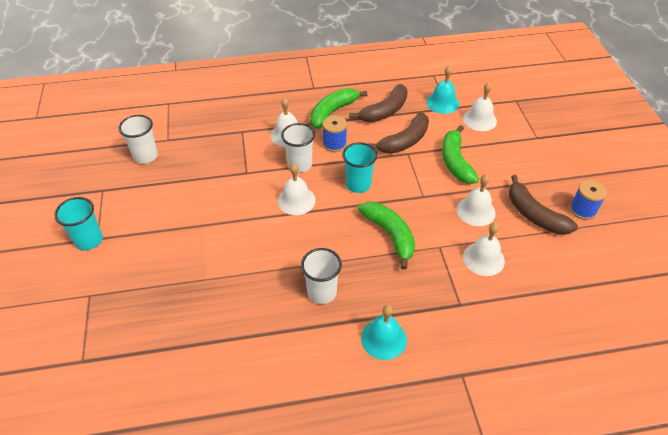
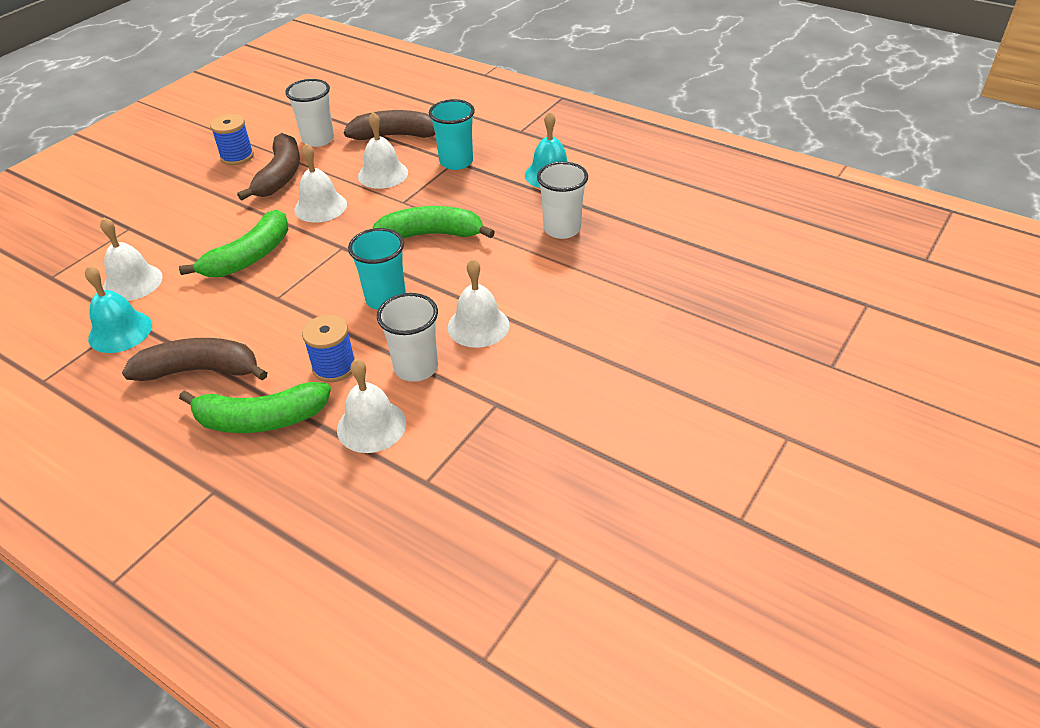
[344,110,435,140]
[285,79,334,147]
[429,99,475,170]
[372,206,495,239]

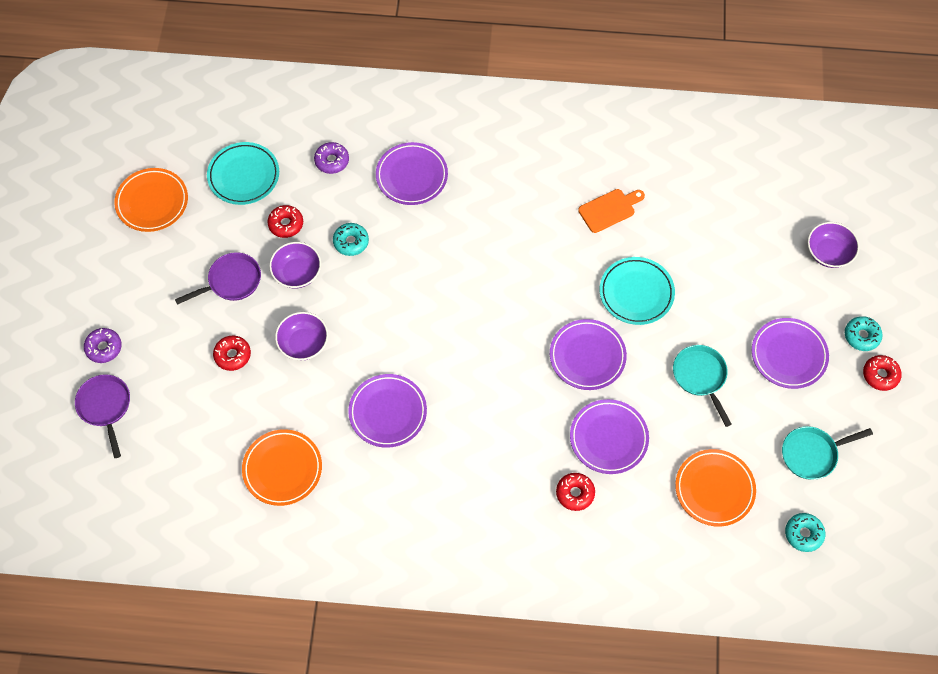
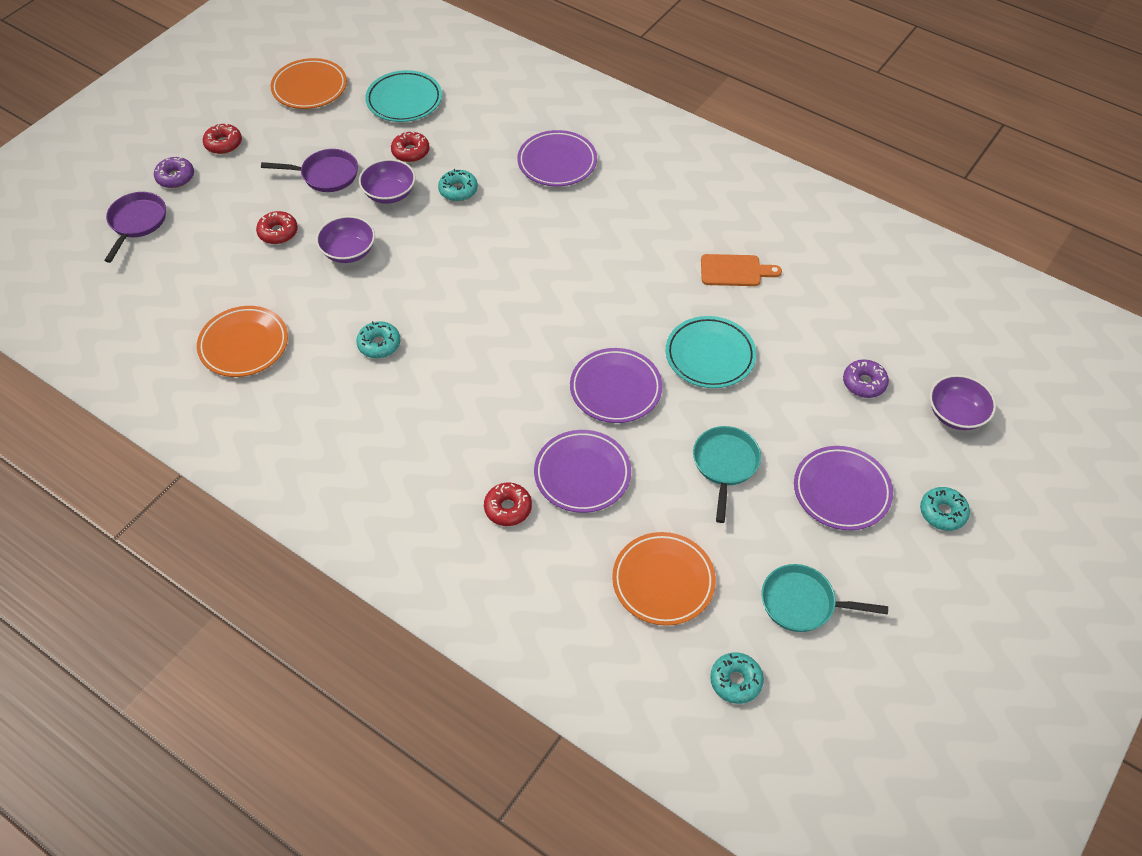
[843,359,889,398]
[203,124,242,154]
[356,321,400,358]

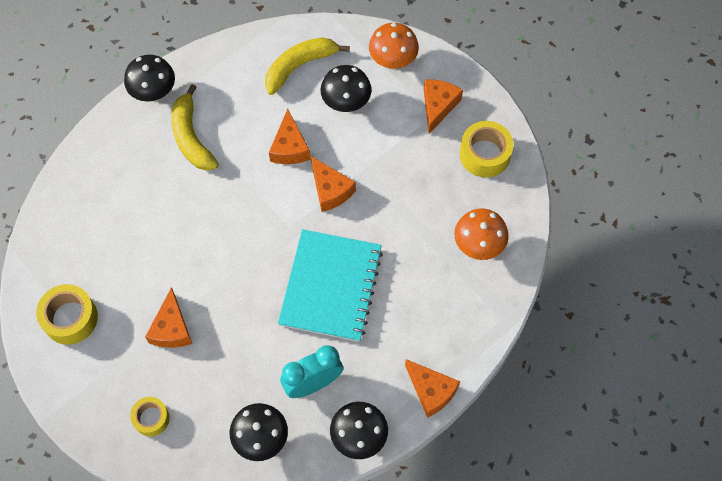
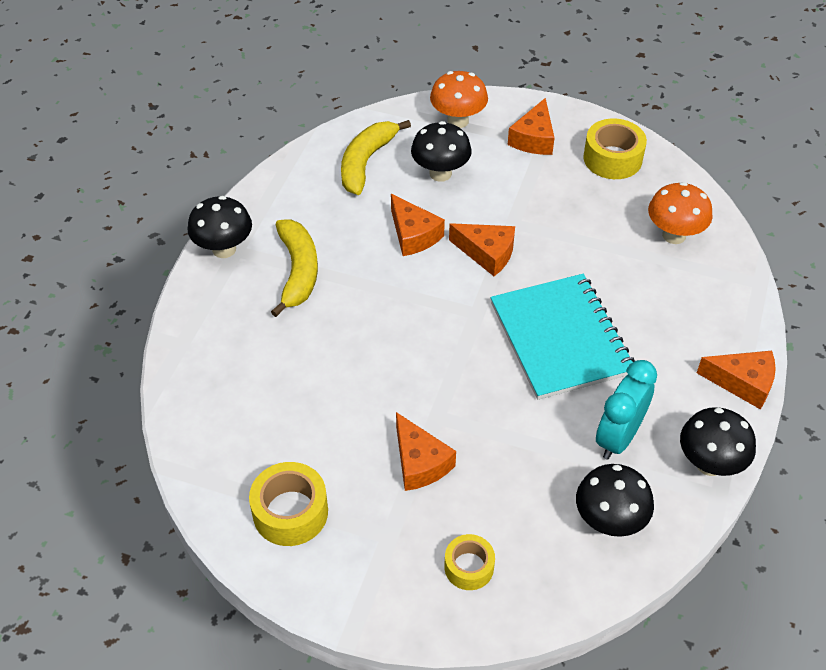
[508,98,554,155]
[271,219,318,317]

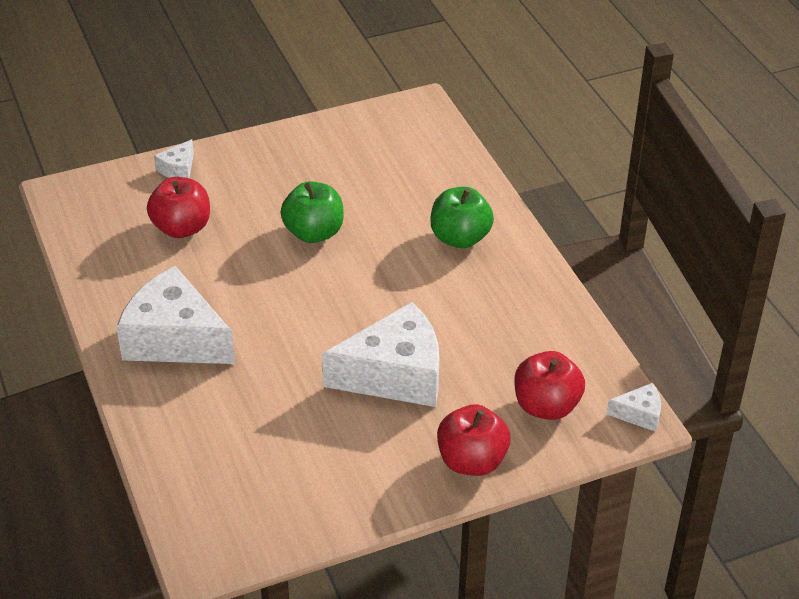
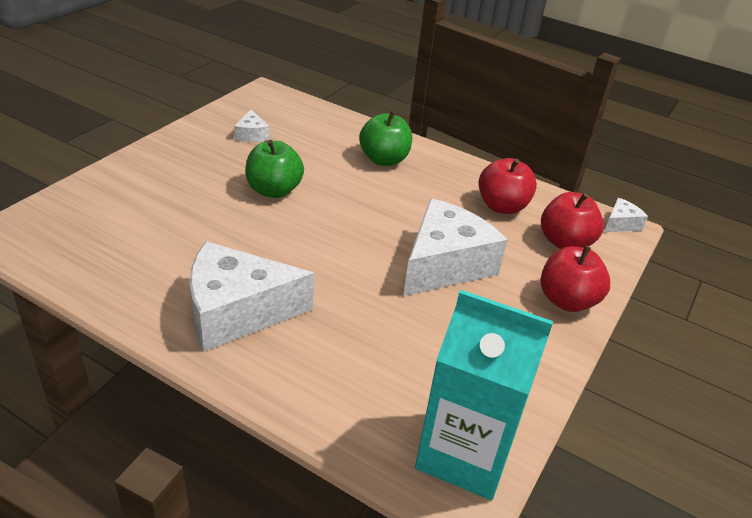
[234,110,269,142]
[478,158,537,214]
[415,290,553,500]

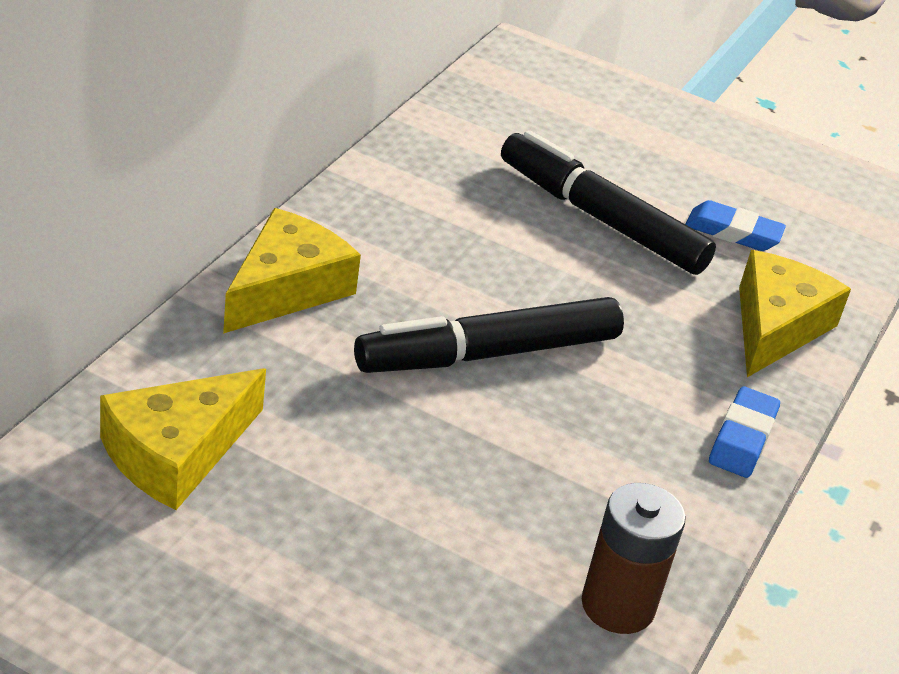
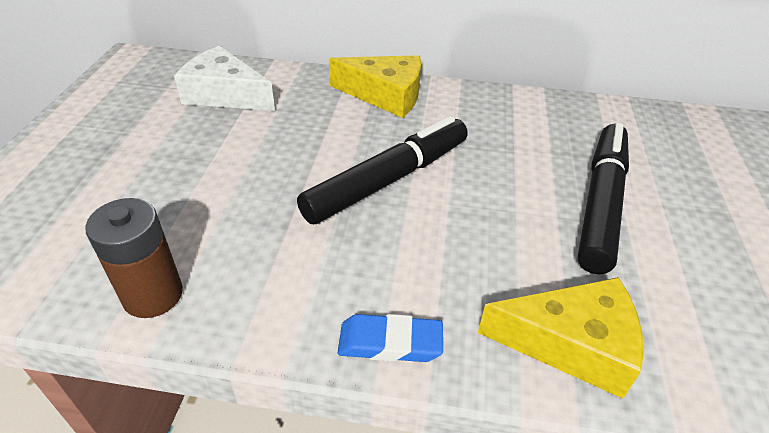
[685,200,786,251] (first image)
[297,116,468,224]
[174,46,275,111]

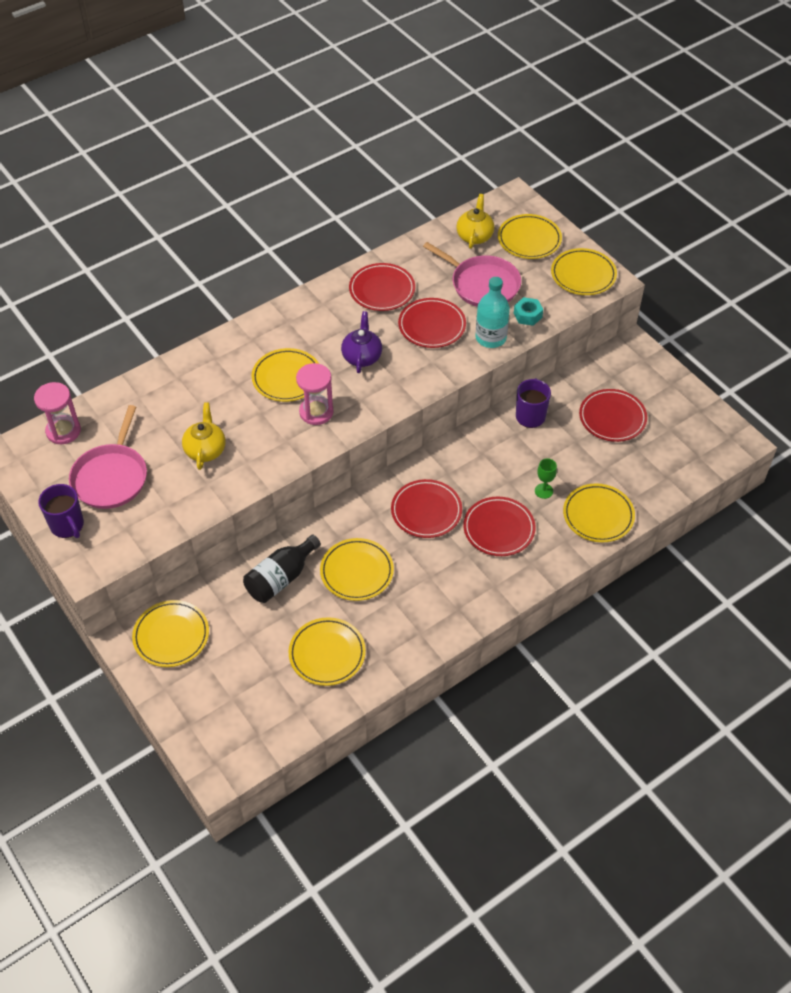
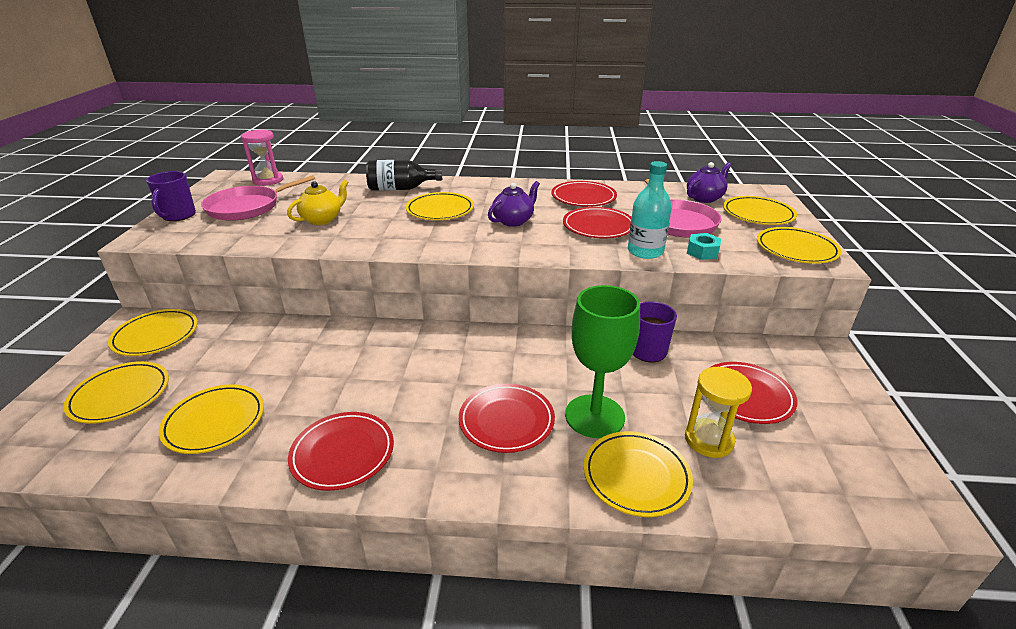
[687,162,731,203]
[296,363,334,425] (first image)
[565,285,640,438]
[288,412,394,491]
[366,160,442,191]
[63,361,169,424]
[685,367,752,458]

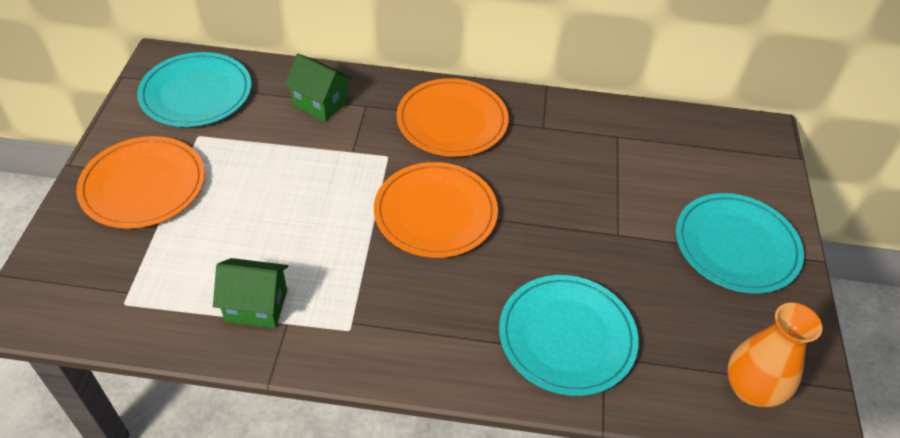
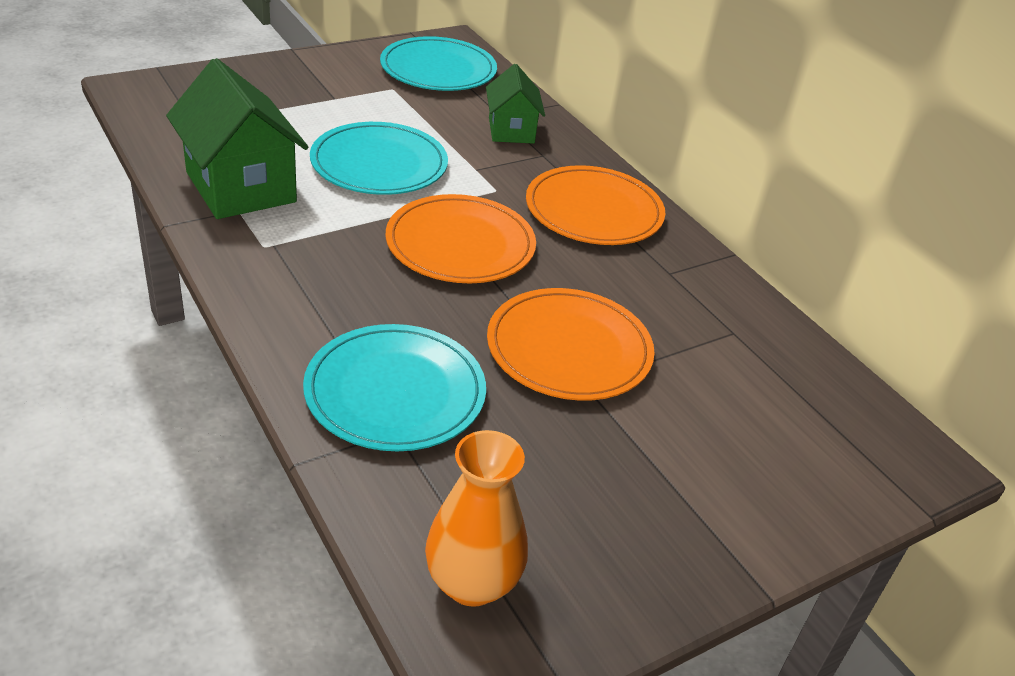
[487,288,655,400]
[310,122,448,195]
[166,58,308,219]

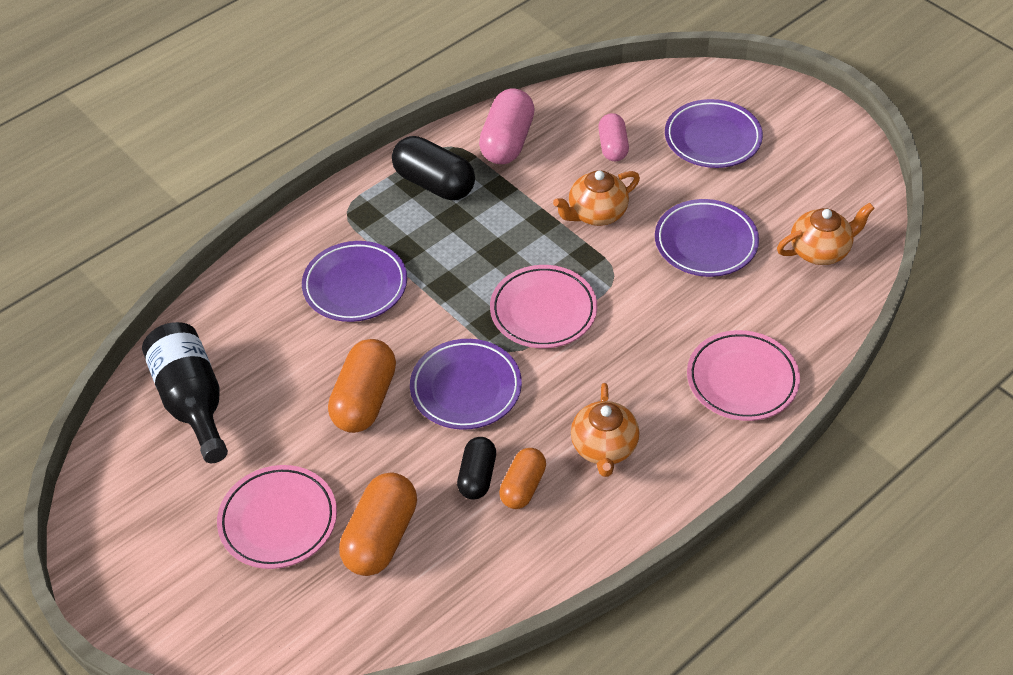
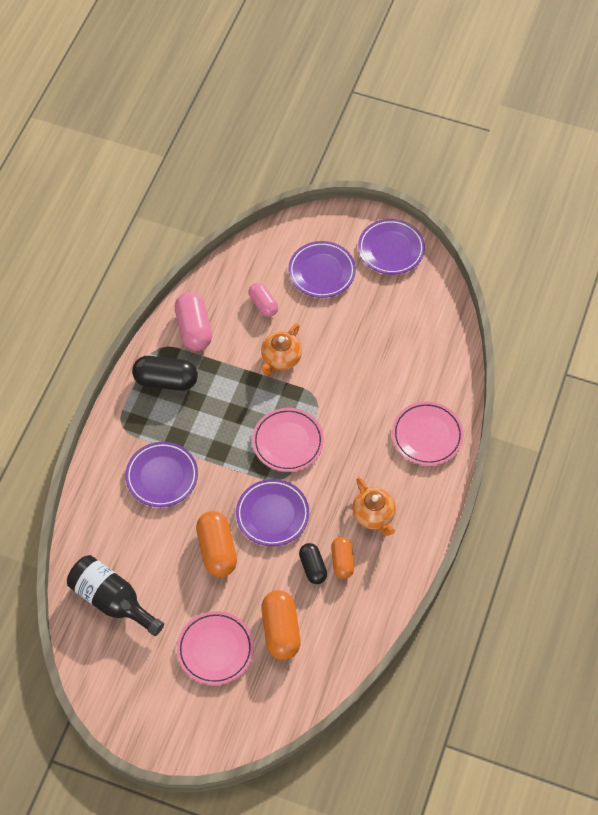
[358,219,425,275]
[777,203,875,265] (first image)

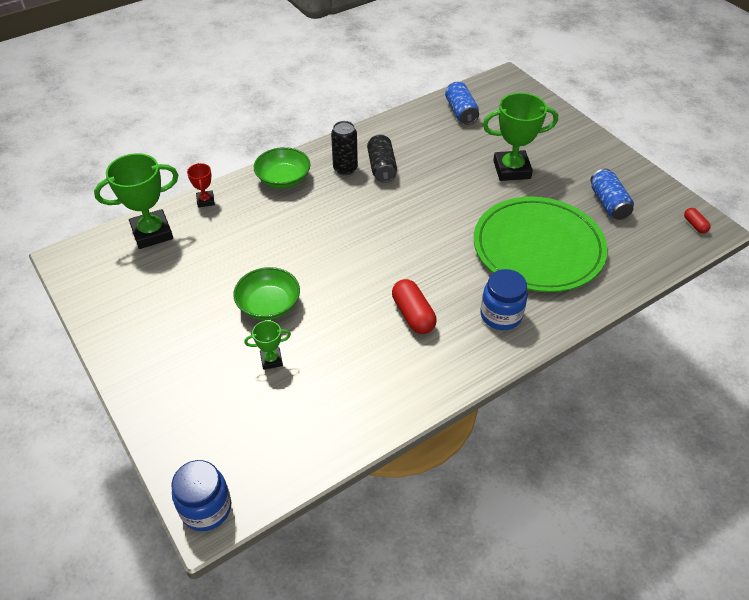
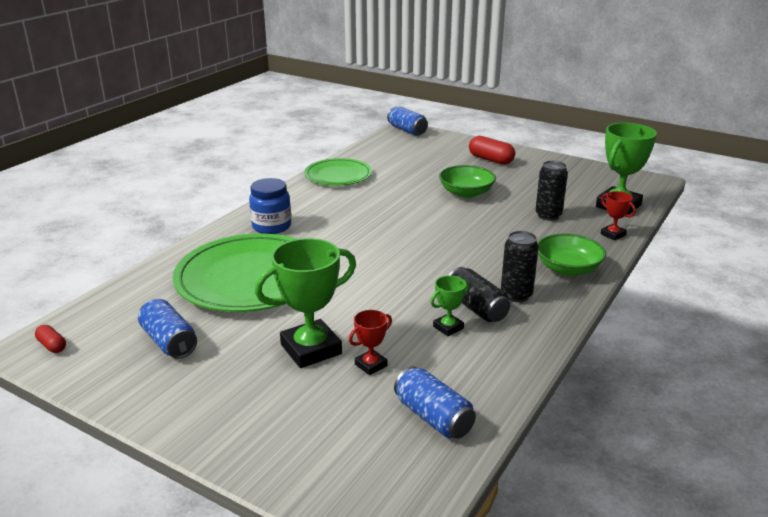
[469,136,515,165]
[431,275,469,336]
[387,106,428,136]
[304,158,372,186]
[535,161,568,221]
[349,310,392,375]

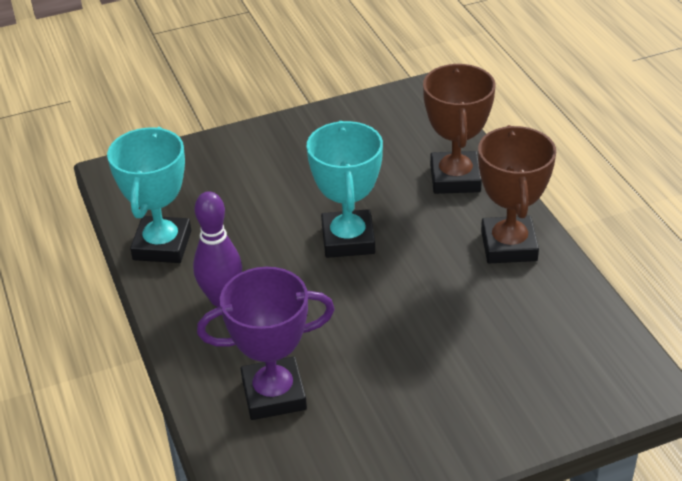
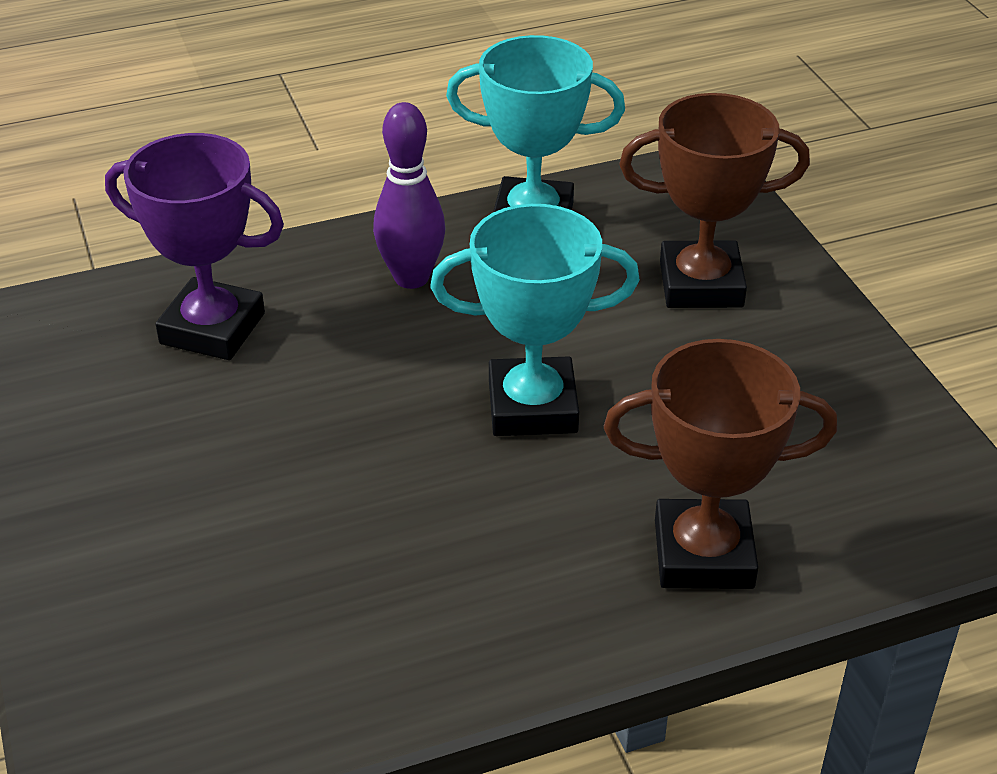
[619,93,810,308]
[105,133,284,360]

